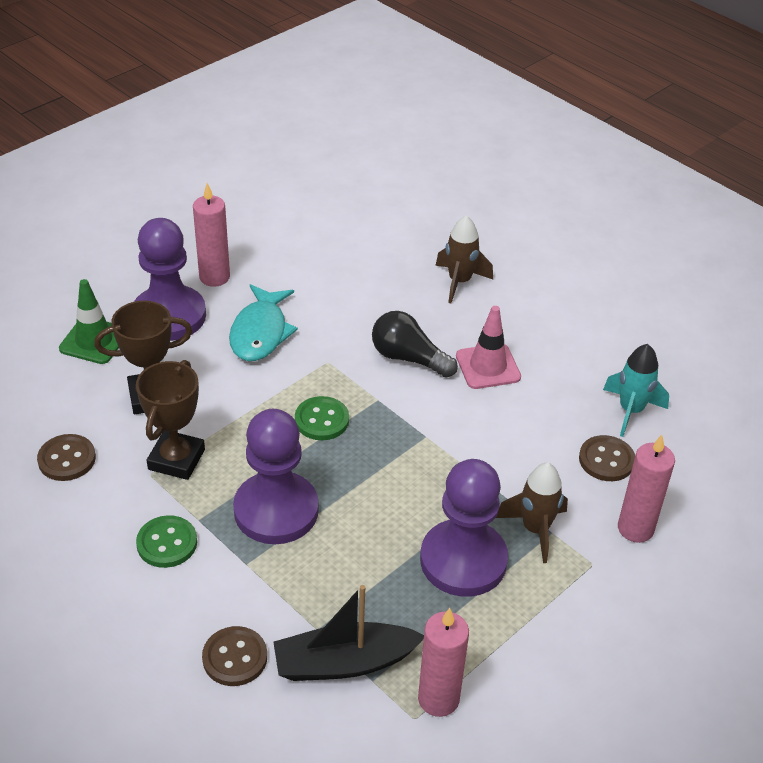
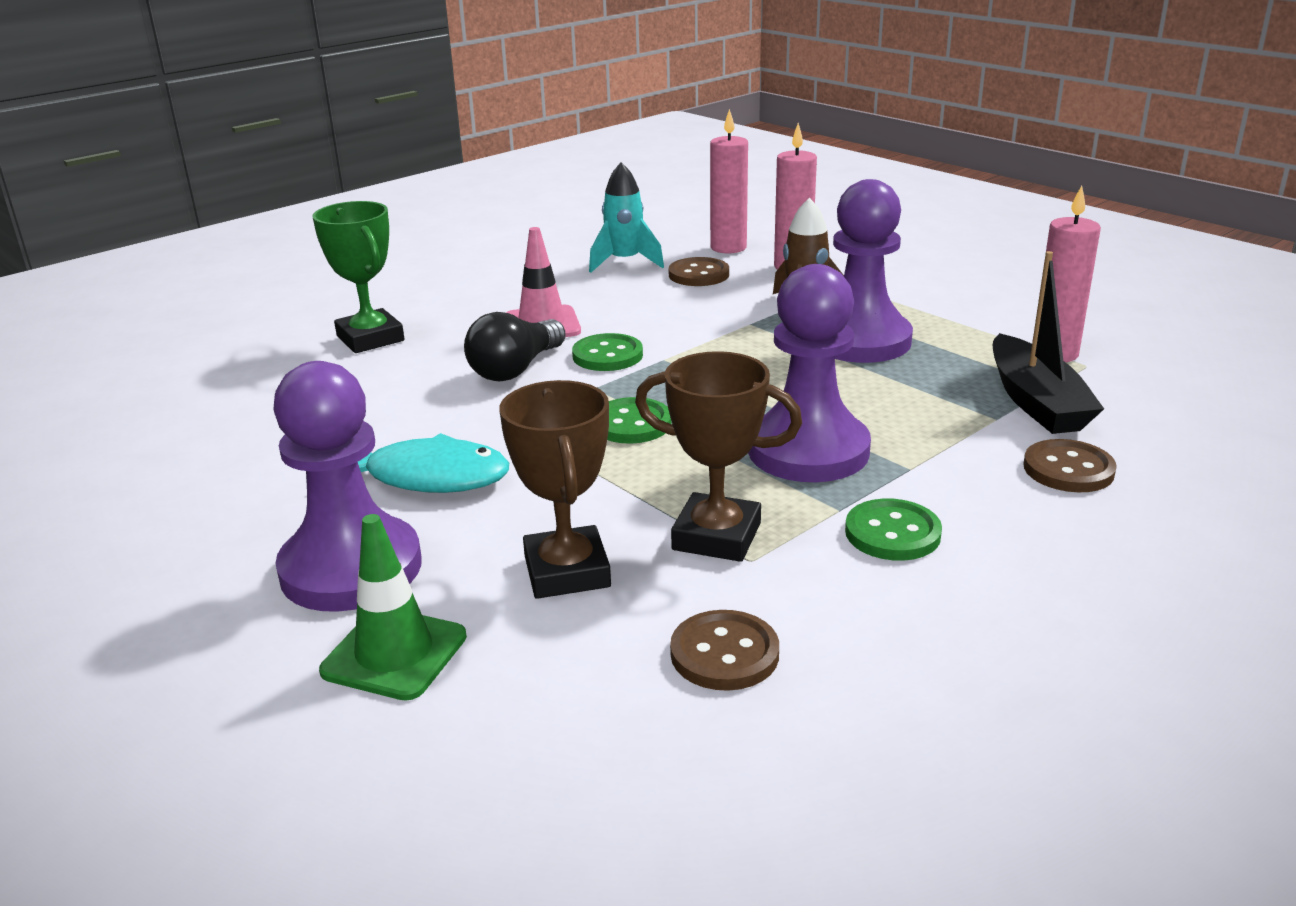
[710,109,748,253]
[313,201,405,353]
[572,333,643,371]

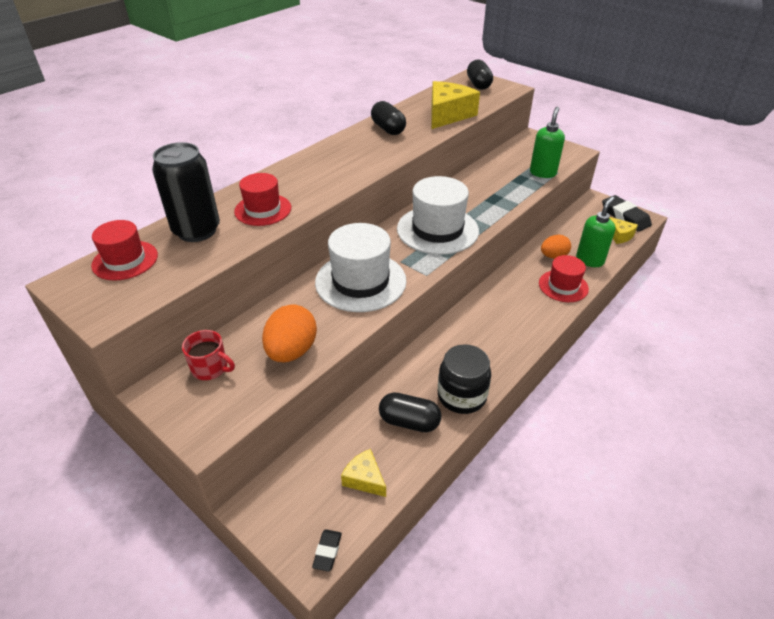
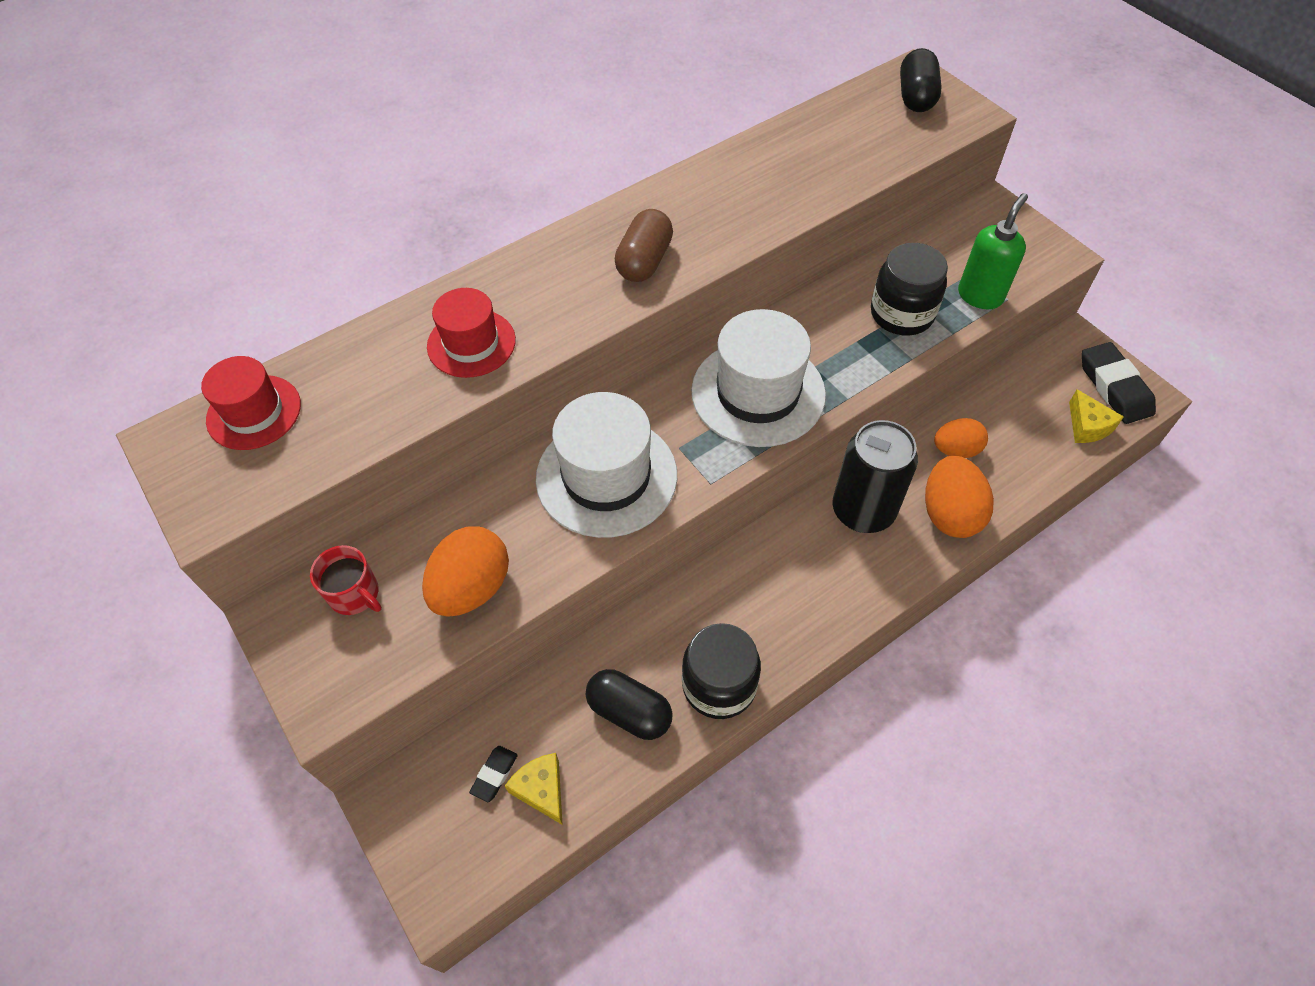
[431,81,480,129] (first image)
[371,101,406,135] (first image)
[833,420,918,533]
[576,196,615,267] (first image)
[925,455,994,538]
[469,746,518,802]
[615,209,673,282]
[871,243,948,335]

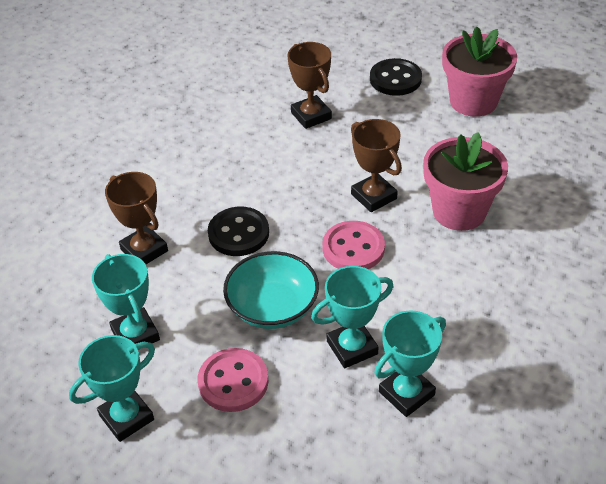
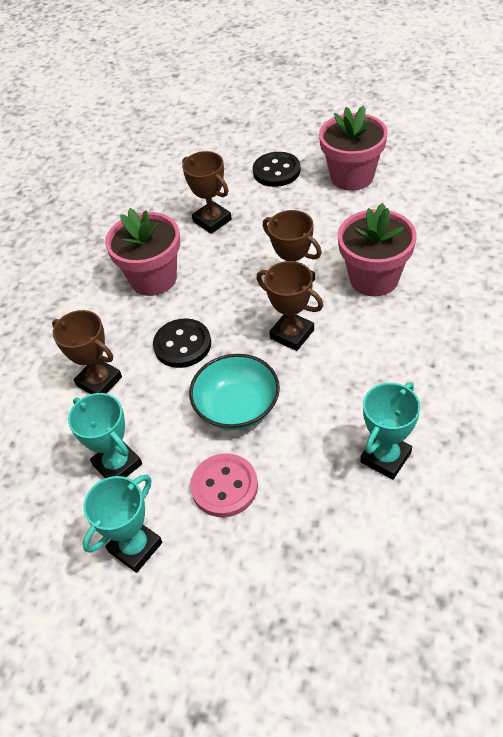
[257,261,323,351]
[311,266,393,368] (first image)
[105,208,180,296]

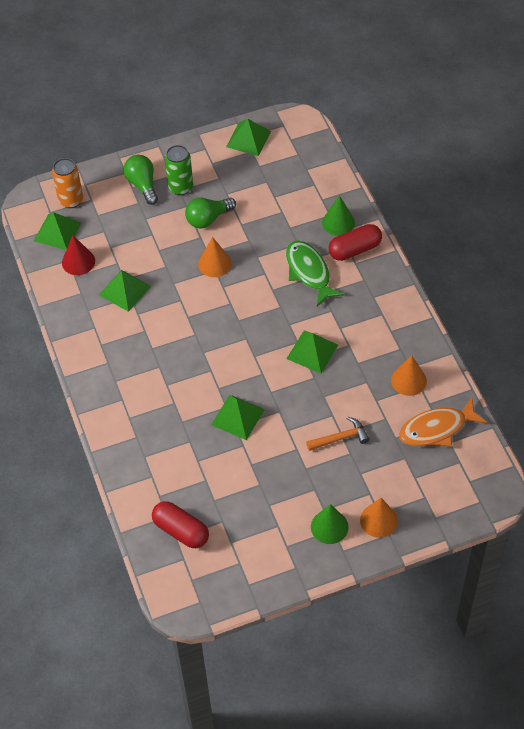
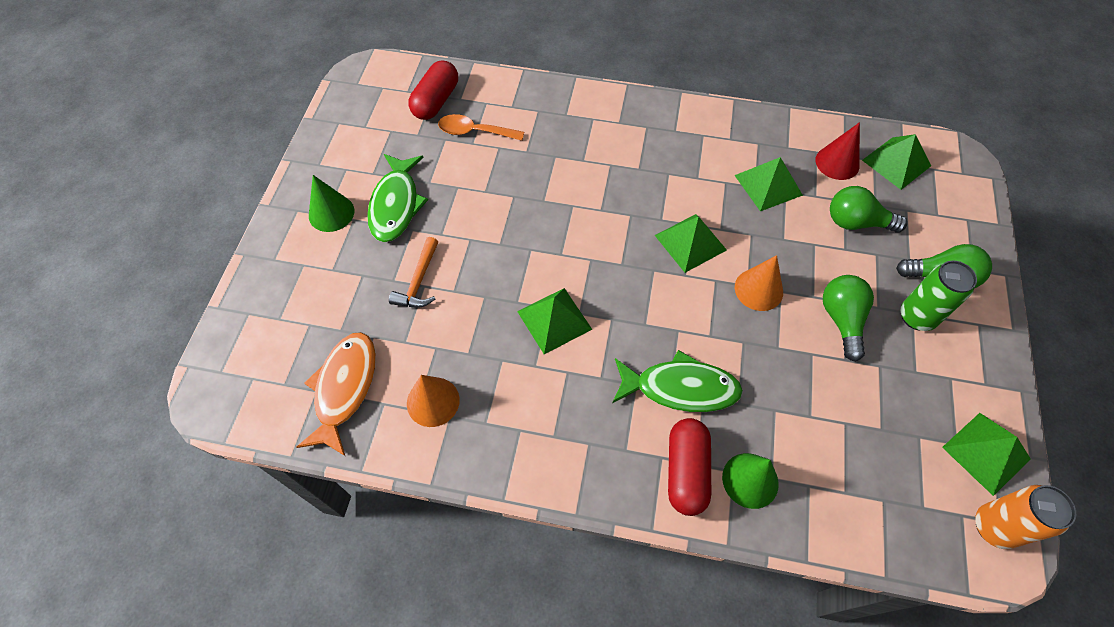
[975,485,1076,549]
[655,214,727,273]
[360,498,398,538] (first image)
[408,60,458,120]
[438,114,524,141]
[367,154,428,242]
[830,186,907,233]

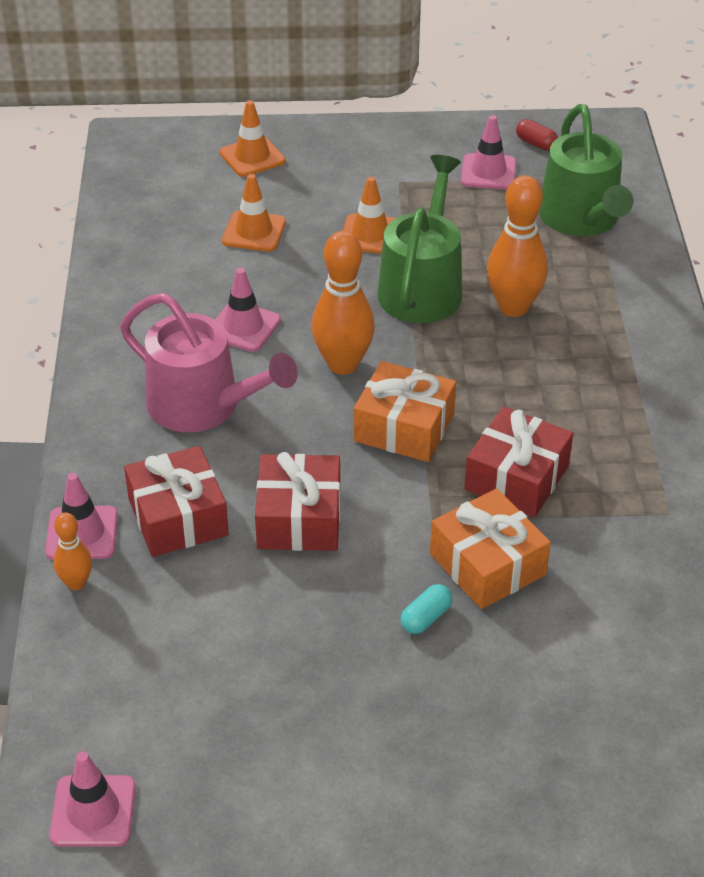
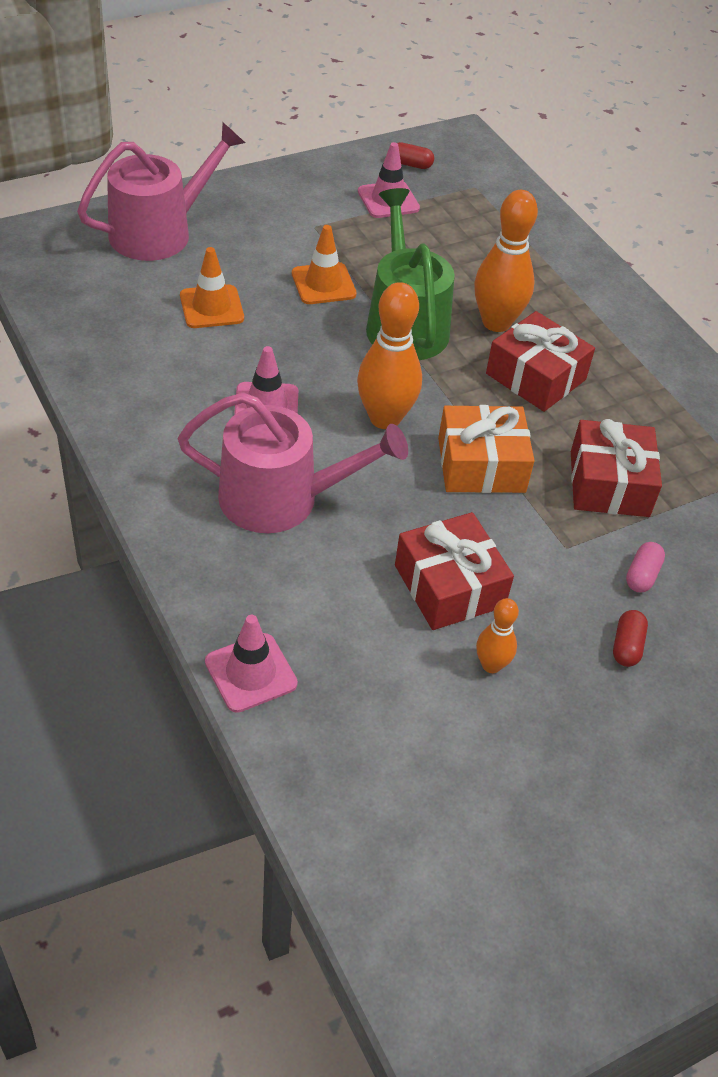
[77,122,245,261]
[539,104,633,236] (first image)
[486,311,595,412]
[626,542,665,592]
[476,598,519,673]
[613,610,648,667]
[49,751,136,847] (first image)

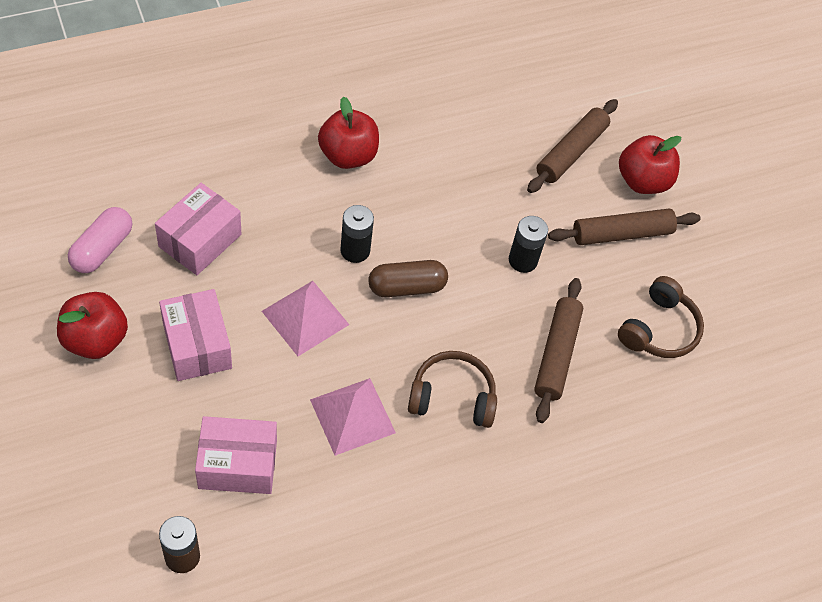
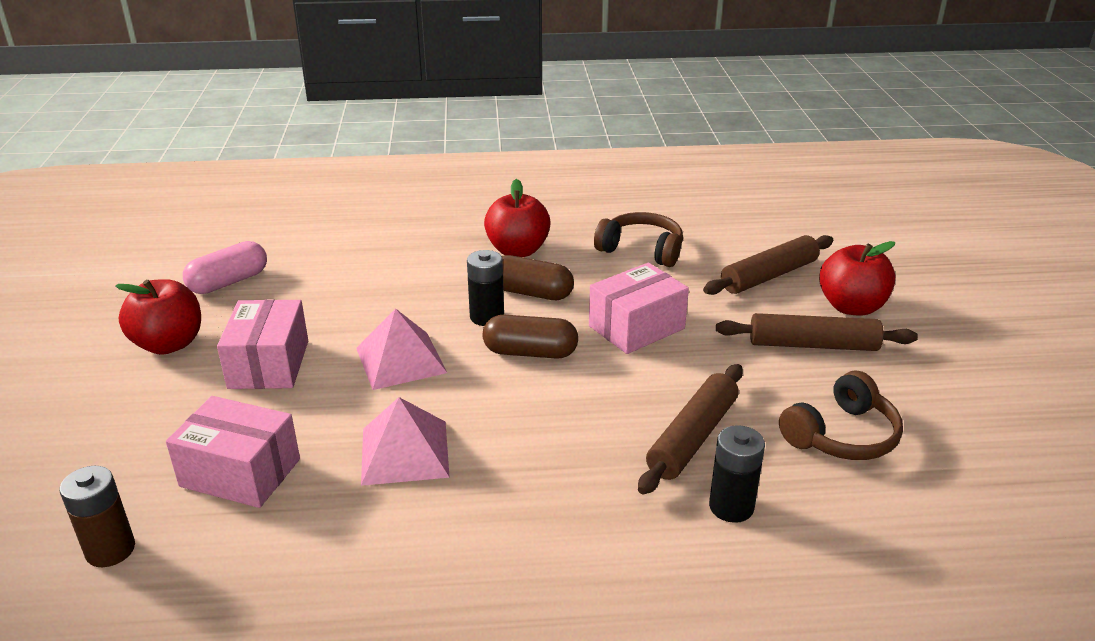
[589,263,689,354]
[709,425,765,523]
[594,212,683,267]
[502,255,574,300]

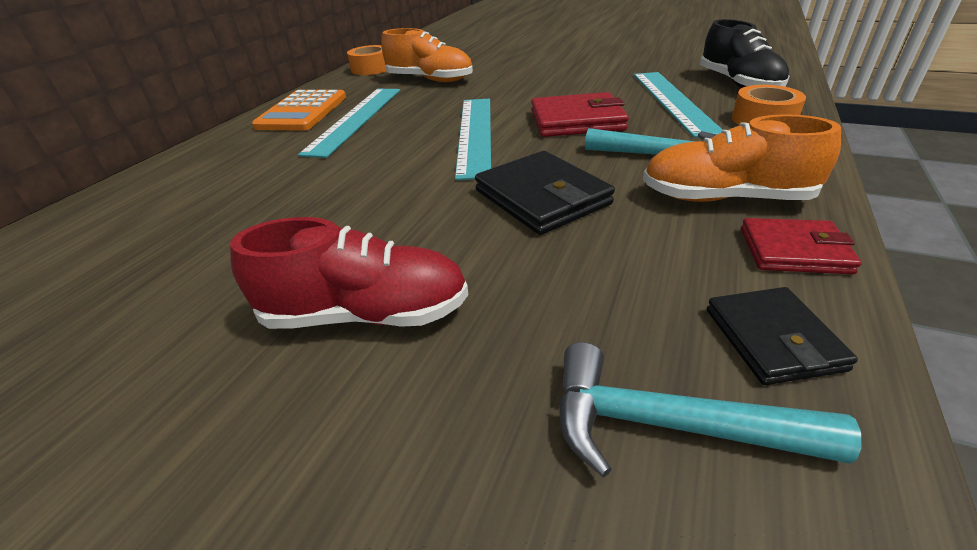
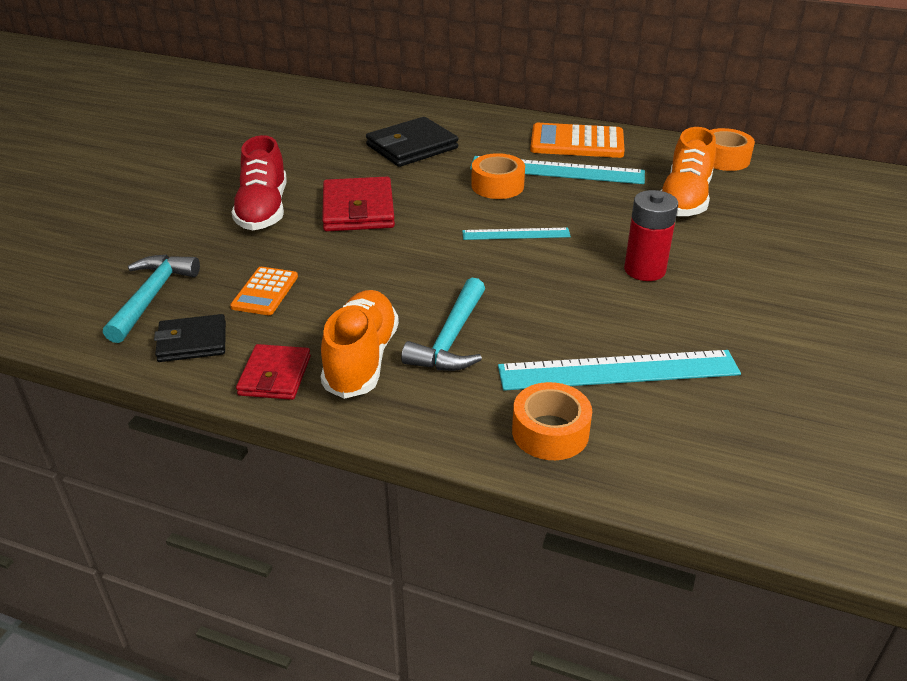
[700,19,789,88] (first image)
[322,177,395,231]
[462,228,571,240]
[366,117,458,167]
[471,153,525,199]
[624,190,678,281]
[230,267,298,315]

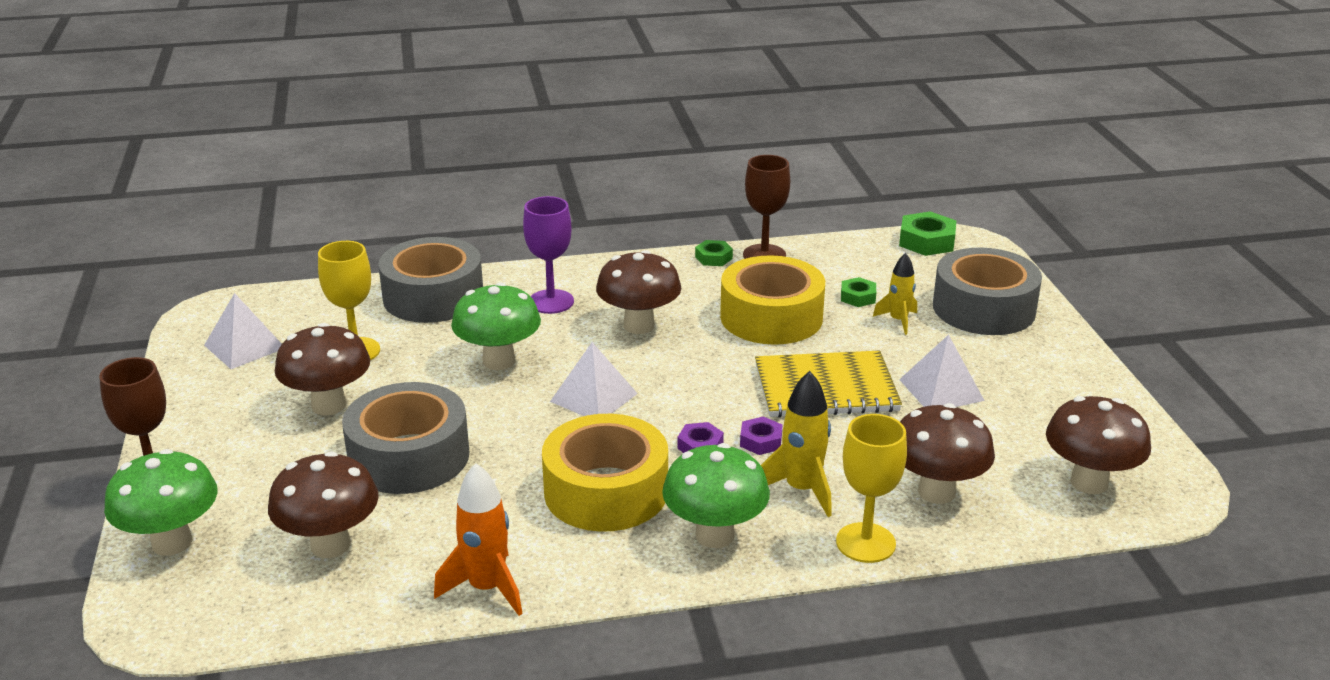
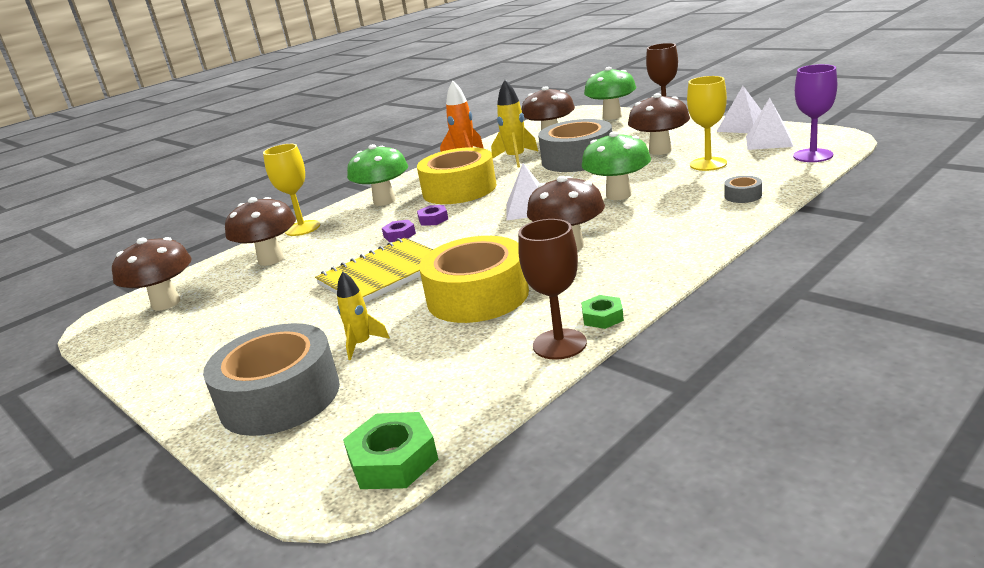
[793,64,837,162]
[724,176,762,203]
[841,277,876,307] (first image)
[716,86,762,133]
[491,80,538,167]

